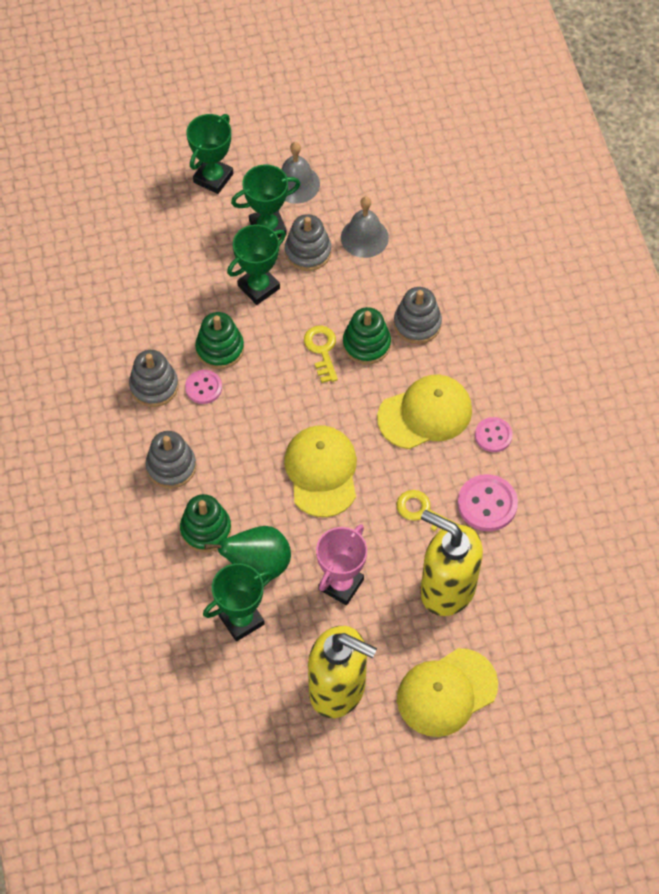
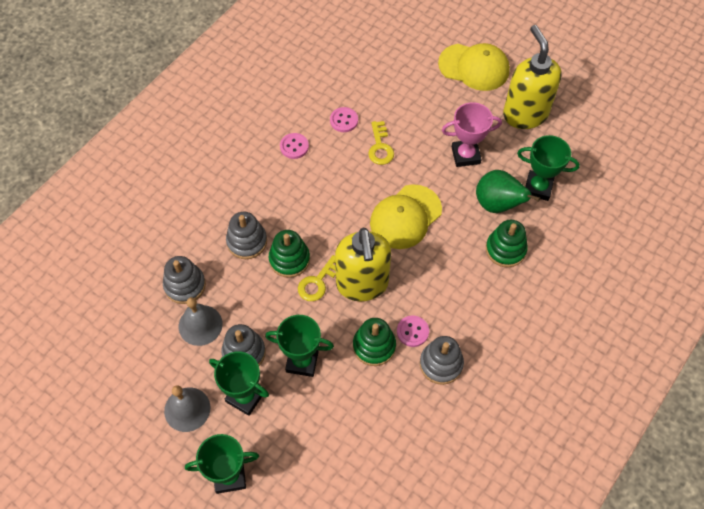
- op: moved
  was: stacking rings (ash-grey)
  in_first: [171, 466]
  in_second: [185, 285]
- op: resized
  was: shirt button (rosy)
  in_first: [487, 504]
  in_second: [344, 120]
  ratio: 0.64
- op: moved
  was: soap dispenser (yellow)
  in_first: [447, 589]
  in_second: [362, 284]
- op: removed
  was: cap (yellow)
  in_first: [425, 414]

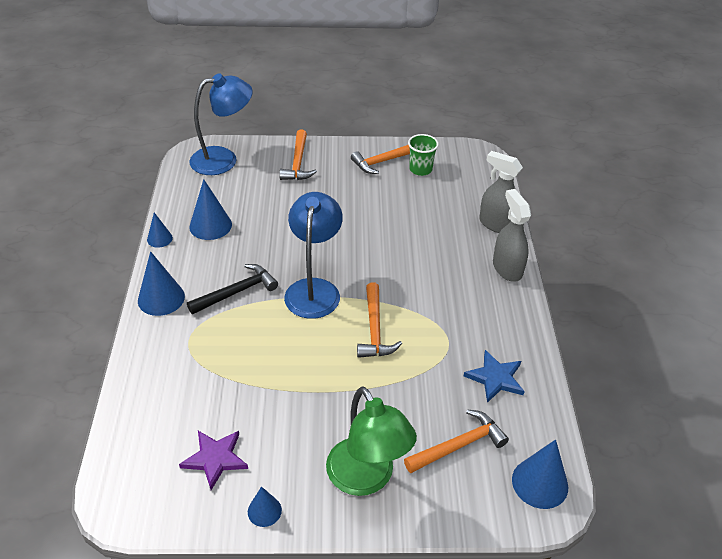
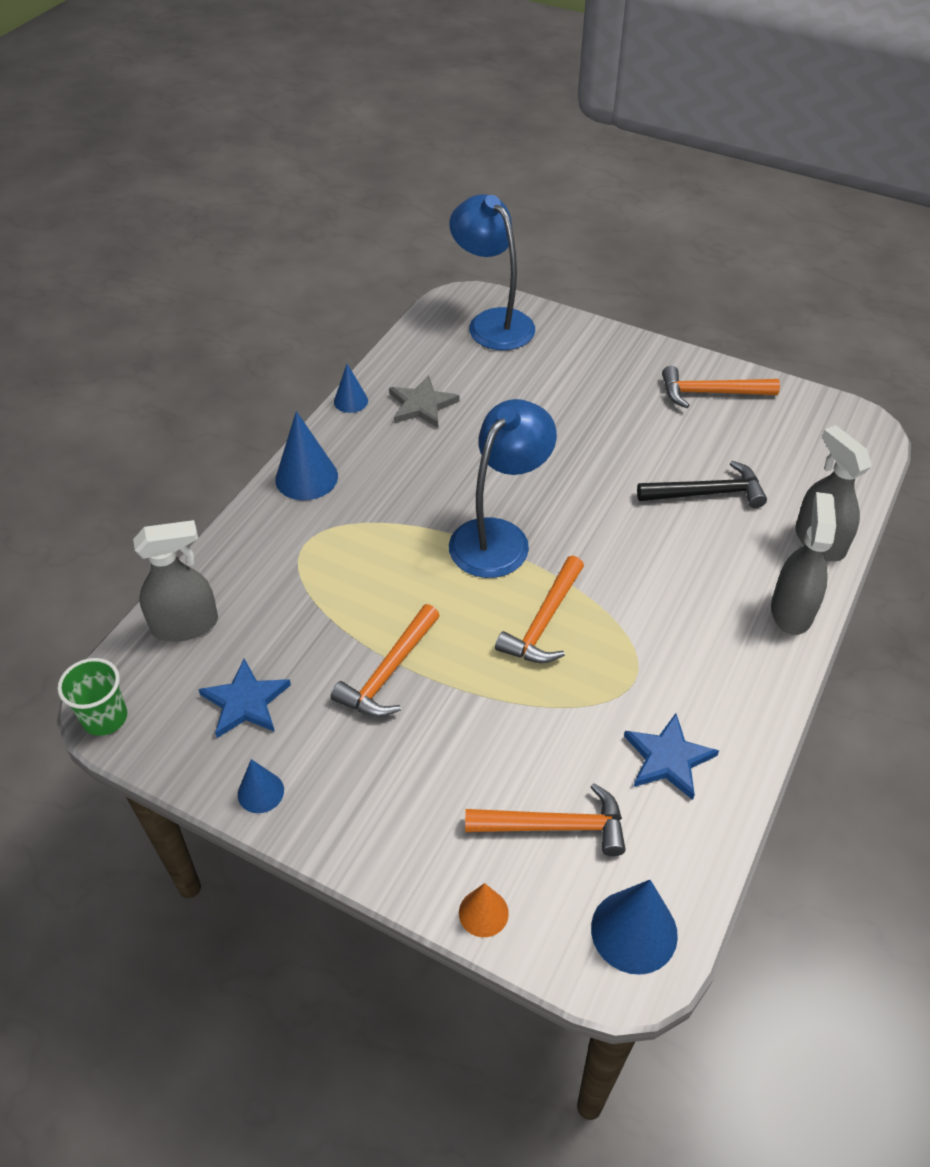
- op: moved
  was: beaker (green)
  in_first: [420, 169]
  in_second: [105, 718]
- op: added
  now: sprayer (ash-grey)
  in_second: [185, 625]
- op: recoloured
  was: star shape (purple)
  now: star shape (cobalt)
  in_first: [215, 458]
  in_second: [245, 702]
- op: moved
  was: claw hammer (orange)
  in_first: [298, 163]
  in_second: [388, 672]
- op: replaced
  was: cone (cobalt)
  now: star shape (ash-grey)
  in_first: [210, 225]
  in_second: [422, 405]
- op: turned
  was: reading lamp (cobalt)
  in_first: [223, 159]
  in_second: [492, 322]
  clockwise: -135
- op: added
  now: cone (orange)
  in_second: [483, 913]
- op: moved
  was: claw hammer (ebony)
  in_first: [237, 292]
  in_second: [707, 493]
- op: removed
  was: reading lamp (green)
  in_first: [366, 478]

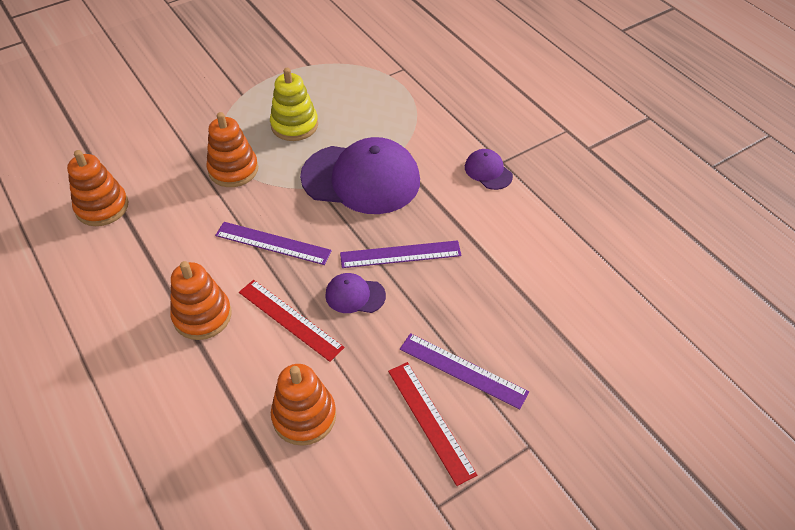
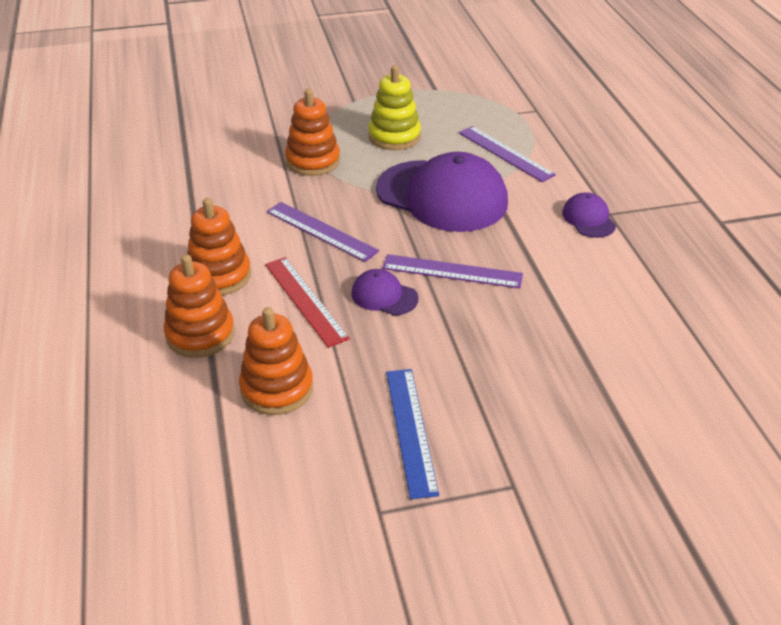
- op: moved
  was: stacking rings (orange)
  in_first: [102, 207]
  in_second: [200, 334]
- op: recoloured
  was: measuring stick (scarlet)
  now: measuring stick (cobalt)
  in_first: [430, 421]
  in_second: [411, 430]
- op: moved
  was: measuring stick (purple)
  in_first: [463, 370]
  in_second: [505, 153]

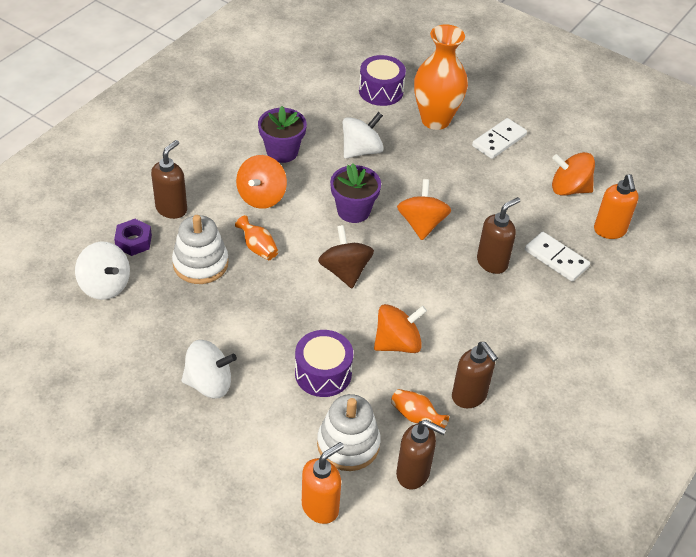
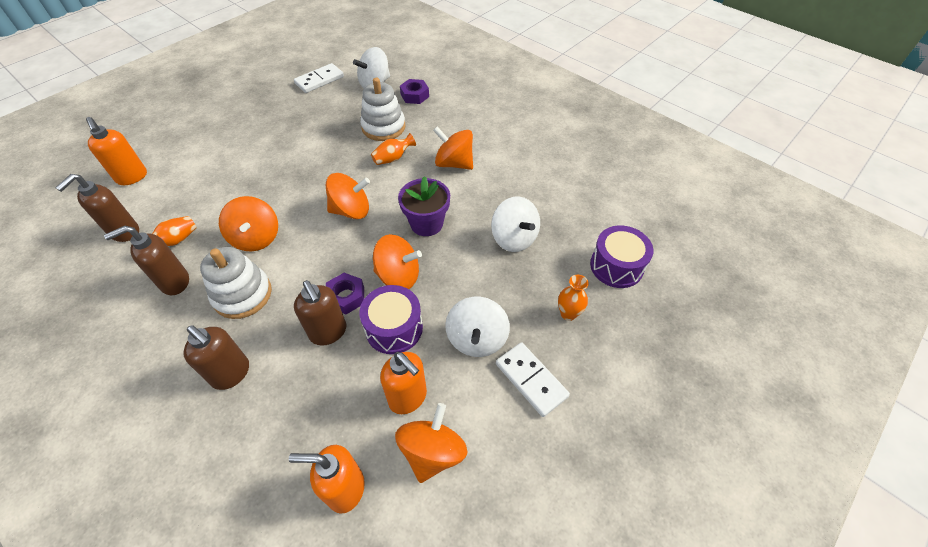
- op: moved
  was: soap dispenser (russet)
  in_first: [172, 209]
  in_second: [231, 373]
- op: moved
  was: stacking rings (pure white)
  in_first: [348, 444]
  in_second: [242, 294]
- op: moved
  was: domino (pure white)
  in_first: [556, 258]
  in_second: [319, 80]
- op: recoloured
  was: toy top (russet)
  now: toy top (orange)
  in_first: [345, 271]
  in_second: [351, 210]
- op: added
  now: hex nut (purple)
  in_second: [346, 297]
- op: moved
  was: drum (purple)
  in_first: [323, 373]
  in_second: [394, 328]
- op: added
  now: soap dispenser (orange)
  in_second: [408, 397]
- op: moved
  was: toy top (pure white)
  in_first: [209, 383]
  in_second: [476, 339]
- op: resized
  was: vase (orange)
  in_first: [435, 120]
  in_second: [568, 314]
  ratio: 0.44
- op: removed
  was: potted plant (purple)
  in_first: [282, 152]

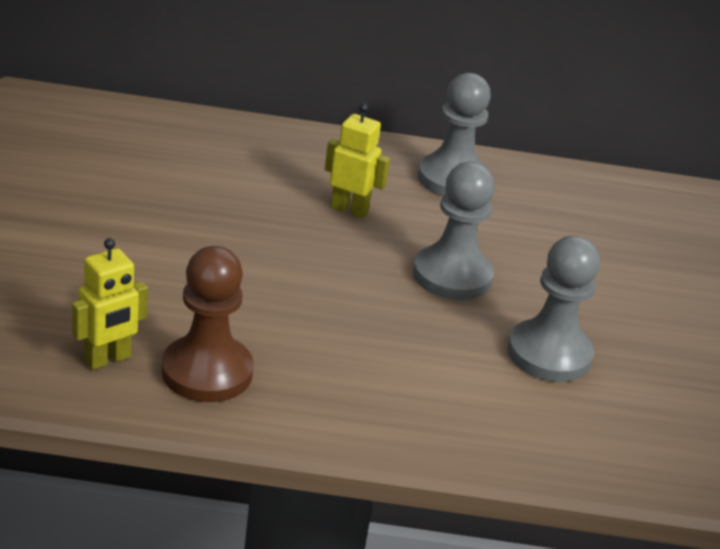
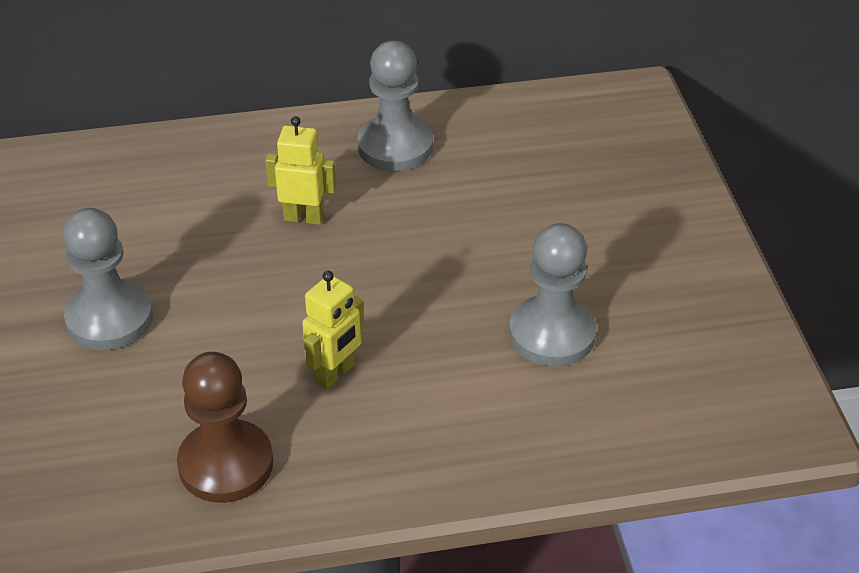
- op: moved
  was: pawn (ash-grey)
  in_first: [452, 276]
  in_second: [109, 318]
- op: moved
  was: robot (yellow)
  in_first: [108, 359]
  in_second: [335, 374]

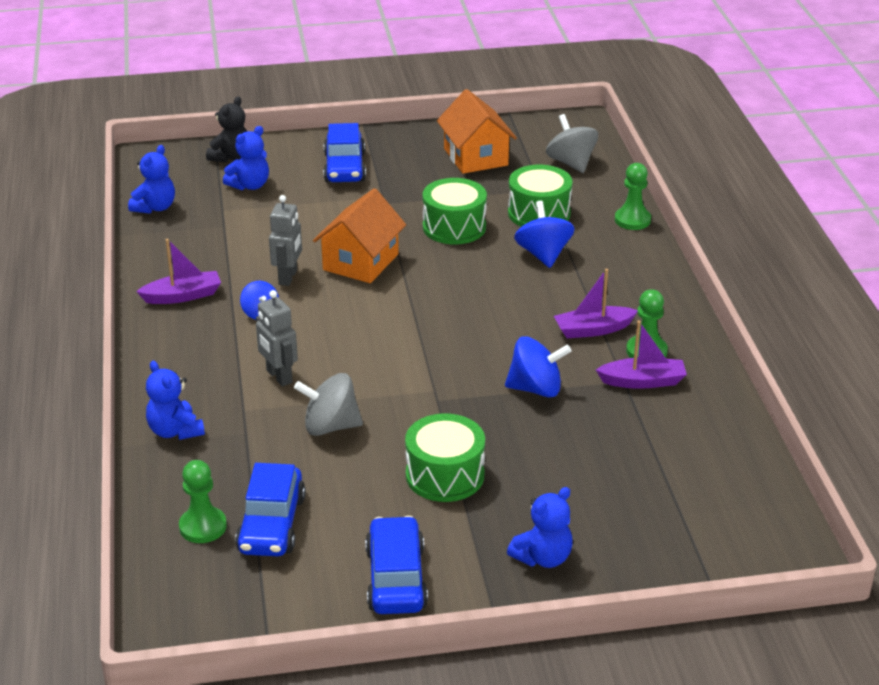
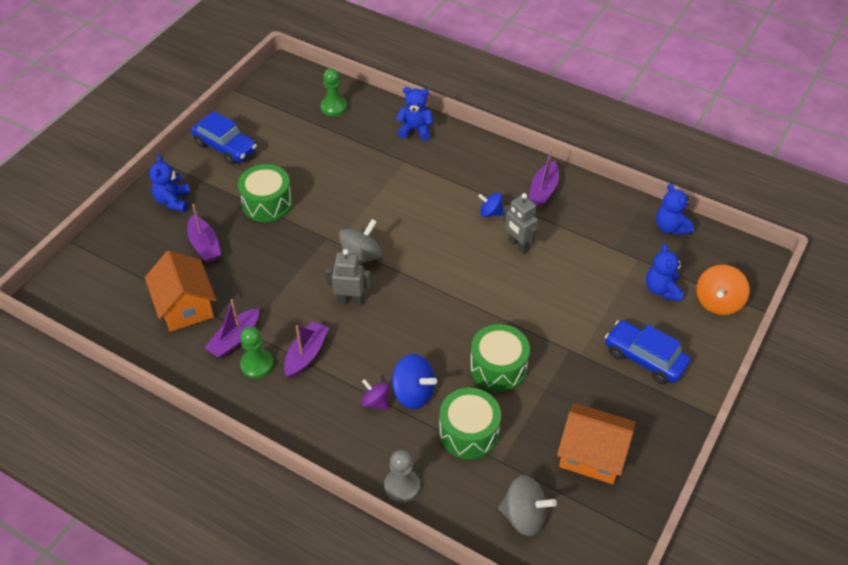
- op: moved
  was: toy house (orange)
  in_first: [360, 262]
  in_second: [185, 306]
- op: added
  now: boat (purple)
  in_second: [204, 245]
- op: moved
  was: robot (ash-grey)
  in_first: [278, 376]
  in_second: [350, 300]
- op: moved
  was: toy top (ash-grey)
  in_first: [330, 426]
  in_second: [361, 257]
- op: added
  now: toy top (purple)
  in_second: [375, 402]
- op: recoloured
  was: pawn (green)
  now: pawn (ash-grey)
  in_first: [632, 220]
  in_second: [402, 486]
- op: replaced
  was: teddy bear (ebony)
  now: toy top (orange)
  in_first: [231, 157]
  in_second: [718, 302]
- op: removed
  was: automobile (cobalt)
  in_first: [272, 524]
- op: removed
  was: toy top (cobalt)
  in_first: [536, 389]

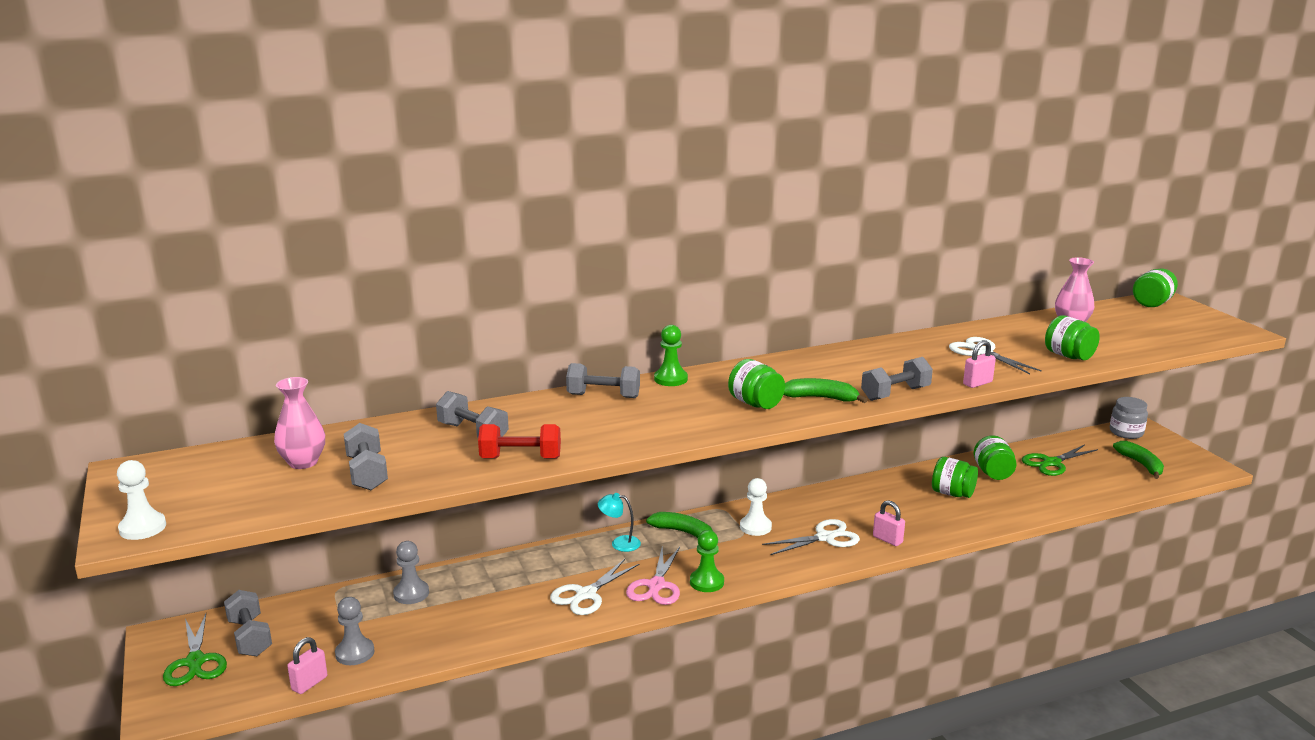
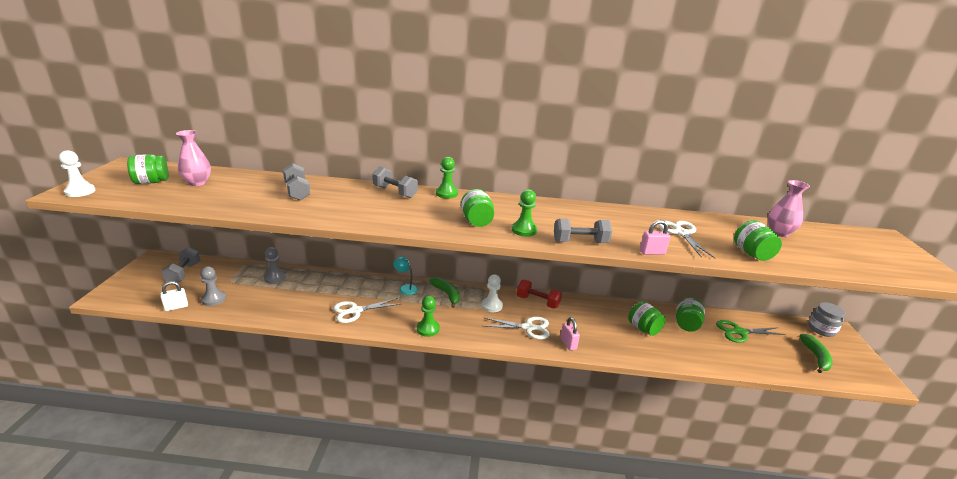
- op: moved
  was: jar (green)
  in_first: [1152, 303]
  in_second: [151, 182]
- op: recoloured
  was: lock (rosy)
  now: lock (pure white)
  in_first: [309, 683]
  in_second: [176, 307]
- op: replaced
  was: banana (green)
  now: pawn (green)
  in_first: [821, 398]
  in_second: [524, 230]
- op: moved
  was: hand weight (scarlet)
  in_first: [520, 458]
  in_second: [538, 302]
- op: removed
  was: pair of scissors (green)
  in_first: [195, 662]
- op: removed
  was: hand weight (ash-grey)
  in_first: [367, 473]
- op: removed
  was: pair of scissors (rosy)
  in_first: [656, 585]

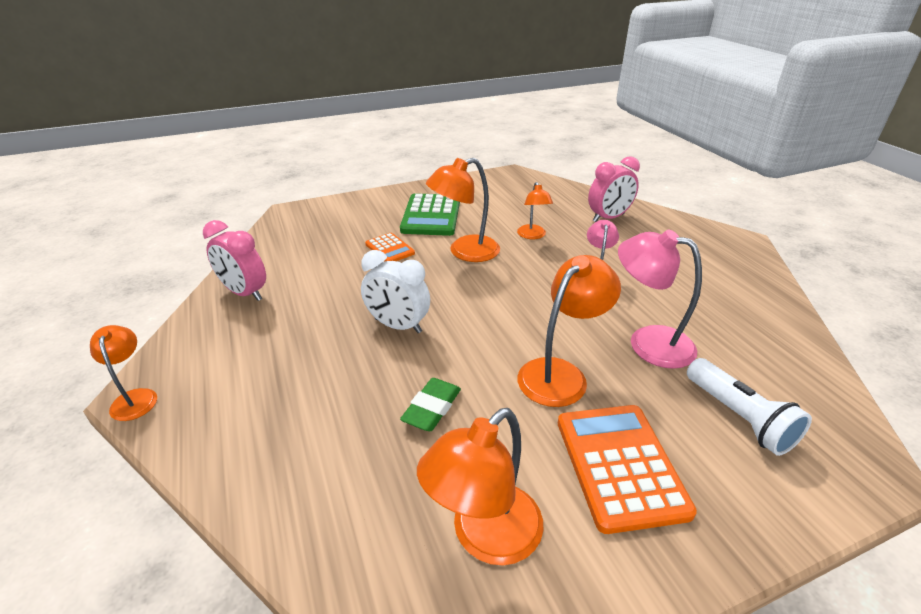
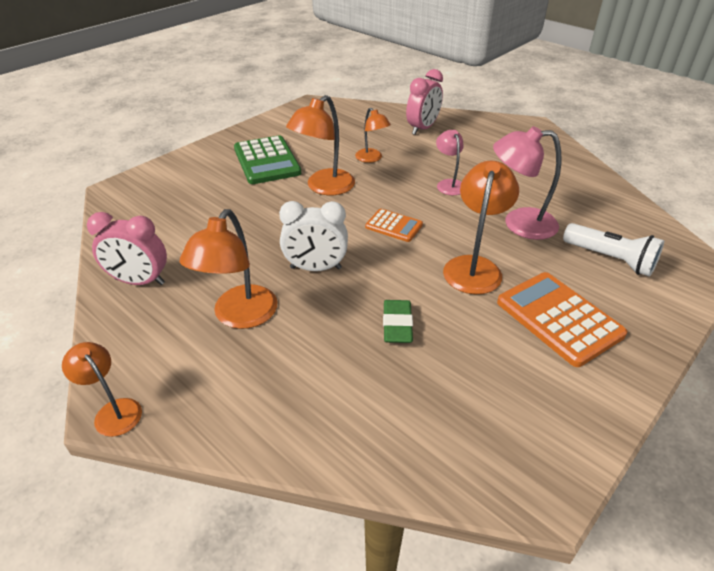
- op: moved
  was: reading lamp (orange)
  in_first: [484, 537]
  in_second: [239, 316]
- op: moved
  was: adding machine (orange)
  in_first: [390, 249]
  in_second: [394, 226]

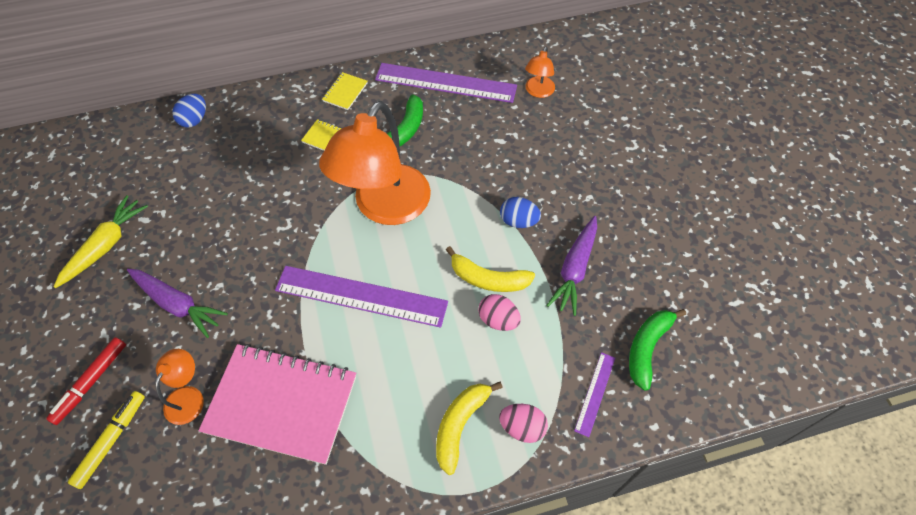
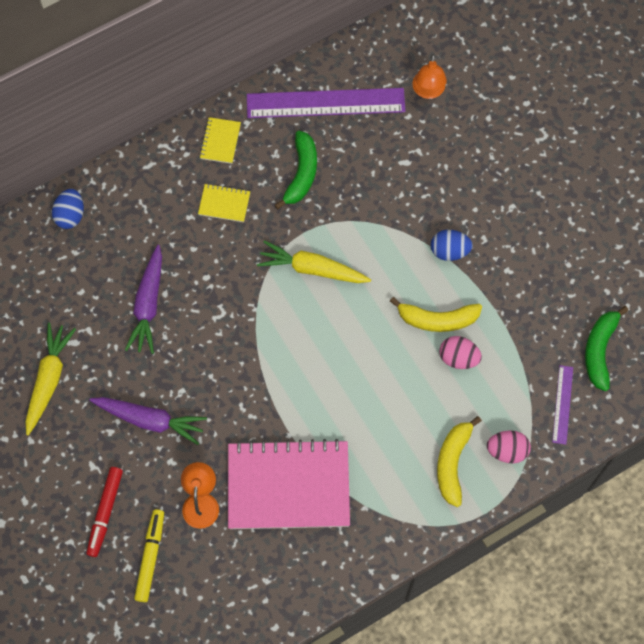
- op: moved
  was: root vegetable (purple)
  in_first: [574, 269]
  in_second: [148, 305]
- op: replaced
  was: reading lamp (orange)
  now: root vegetable (yellow)
  in_first: [384, 207]
  in_second: [312, 269]
- op: removed
  was: measuring stick (purple)
  in_first: [361, 296]

